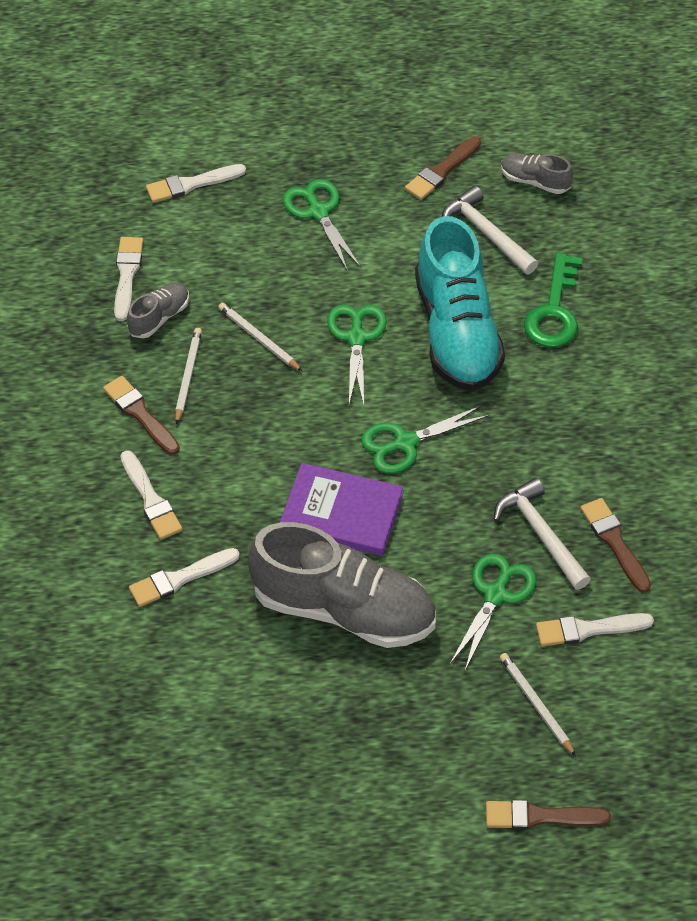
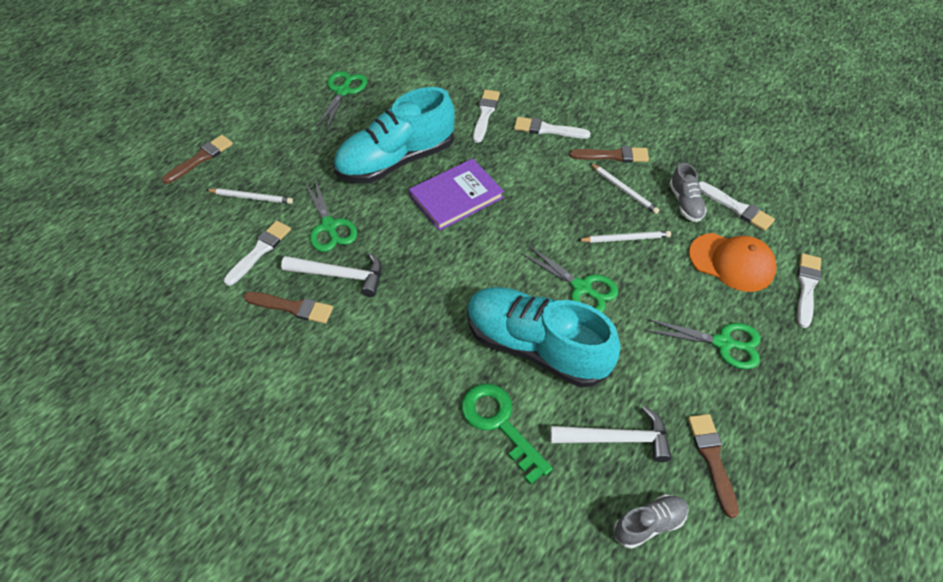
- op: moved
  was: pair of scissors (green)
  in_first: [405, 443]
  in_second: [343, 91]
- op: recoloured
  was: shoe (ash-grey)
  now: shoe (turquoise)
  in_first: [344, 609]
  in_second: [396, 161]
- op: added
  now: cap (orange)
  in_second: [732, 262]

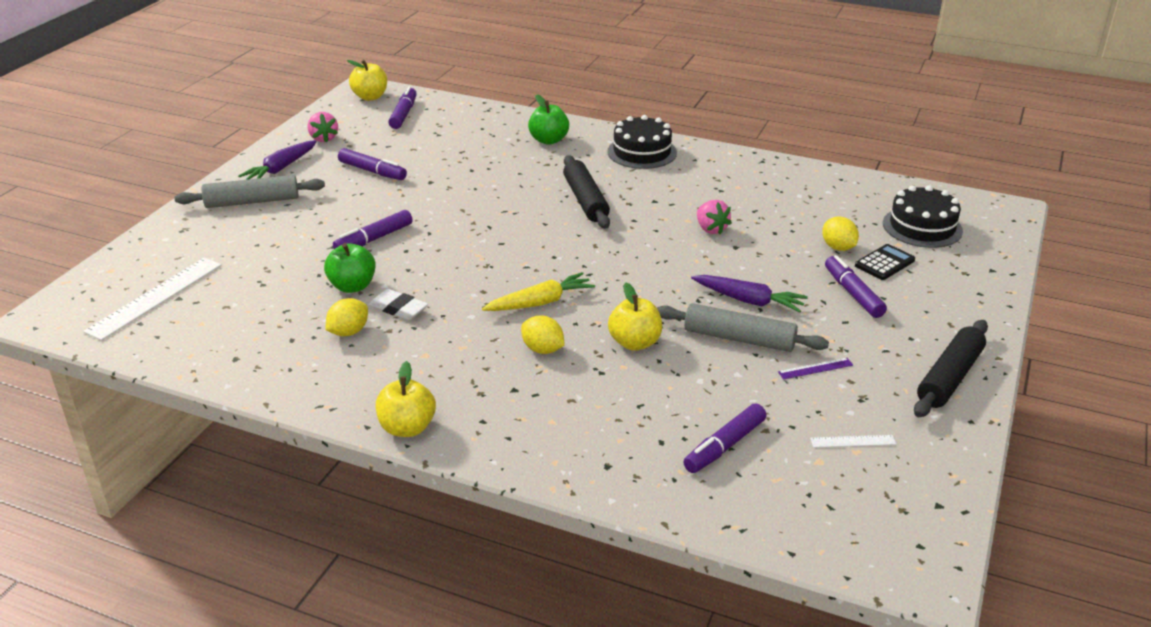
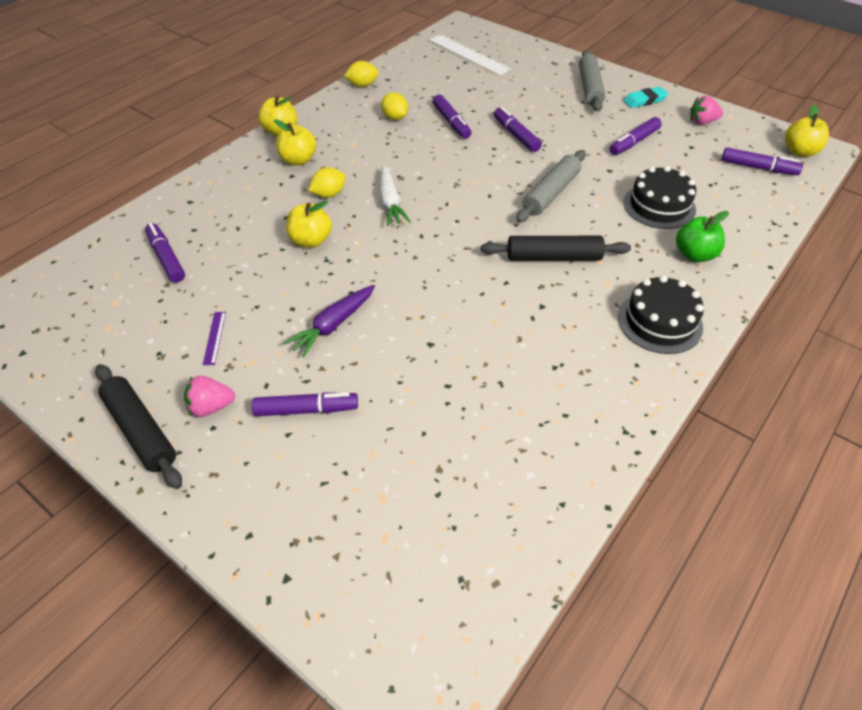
- op: moved
  was: berry (rosy)
  in_first: [711, 229]
  in_second: [211, 407]
- op: added
  now: apple (yellow)
  in_second: [298, 160]
- op: moved
  was: lemon (yellow)
  in_first: [838, 247]
  in_second: [362, 85]
- op: recoloured
  was: root vegetable (yellow)
  now: root vegetable (pure white)
  in_first: [540, 302]
  in_second: [390, 202]
- op: replaced
  was: apple (green)
  now: marker (purple)
  in_first: [352, 286]
  in_second: [451, 122]
- op: moved
  was: pastry roller (ash-grey)
  in_first: [739, 338]
  in_second: [551, 193]
- op: replaced
  was: root vegetable (purple)
  now: eraser (turquoise)
  in_first: [281, 168]
  in_second: [644, 100]
- op: moved
  was: cake (ebony)
  in_first: [922, 227]
  in_second: [659, 206]
- op: removed
  was: eraser (pure white)
  in_first: [398, 308]
- op: removed
  was: measuring stick (pure white)
  in_first: [853, 441]
- op: removed
  was: adding machine (ebony)
  in_first: [884, 263]

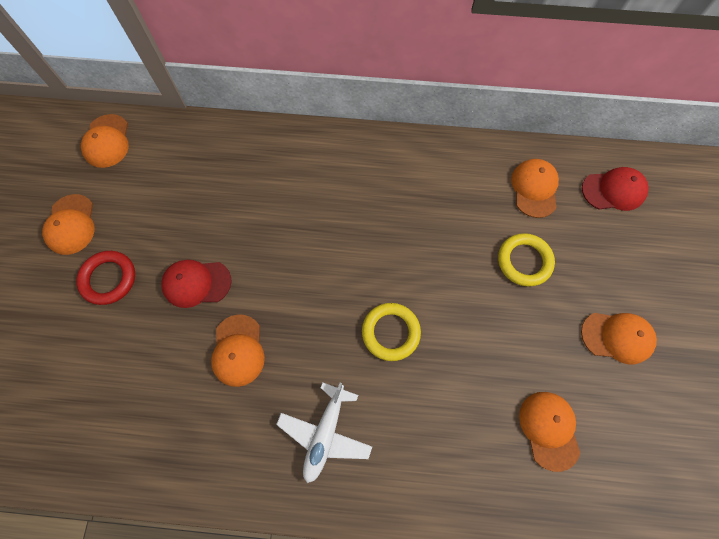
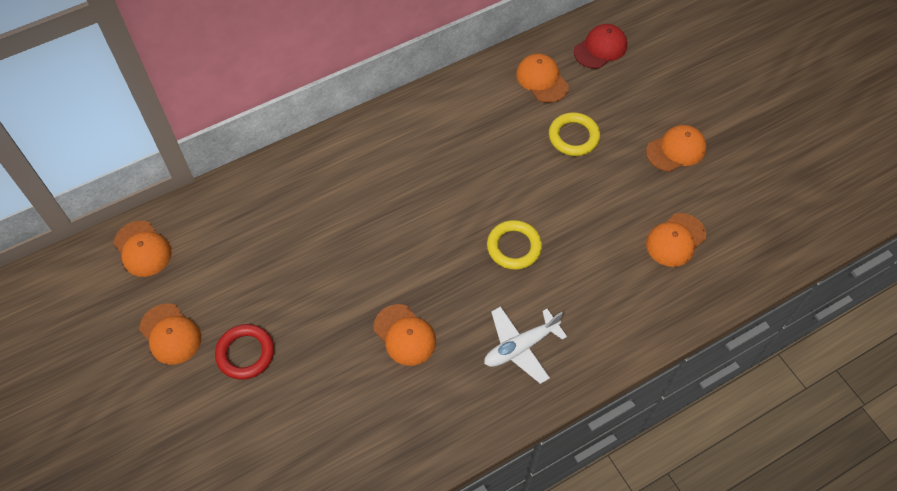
- op: turned
  was: aeroplane (pure white)
  in_first: [325, 433]
  in_second: [520, 347]
  clockwise: 75
- op: turned
  was: cap (orange)
  in_first: [549, 429]
  in_second: [675, 240]
  clockwise: -90
- op: removed
  was: cap (scarlet)
  in_first: [196, 283]

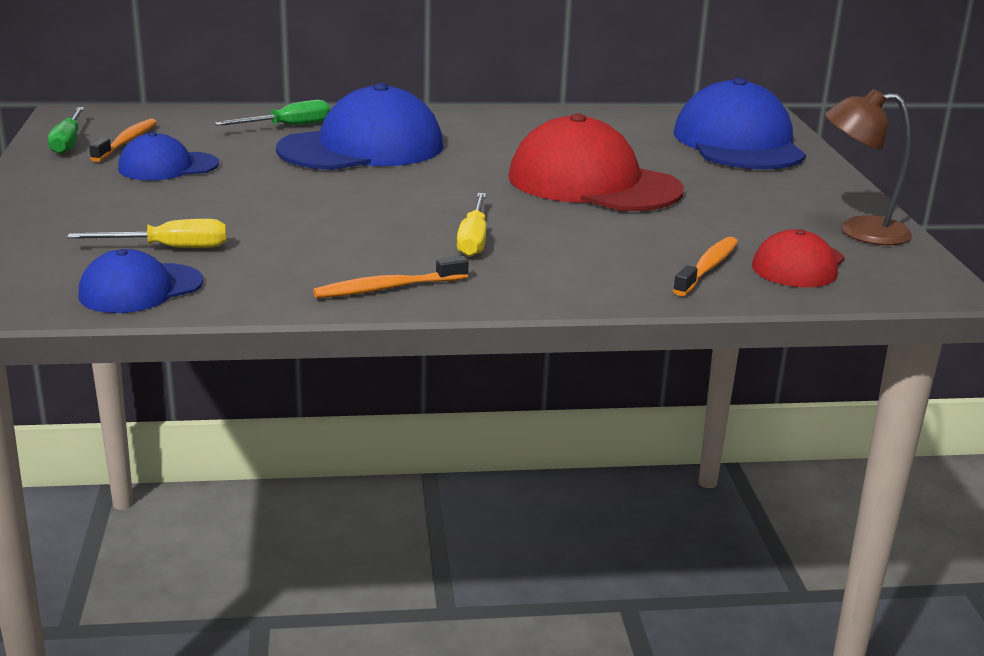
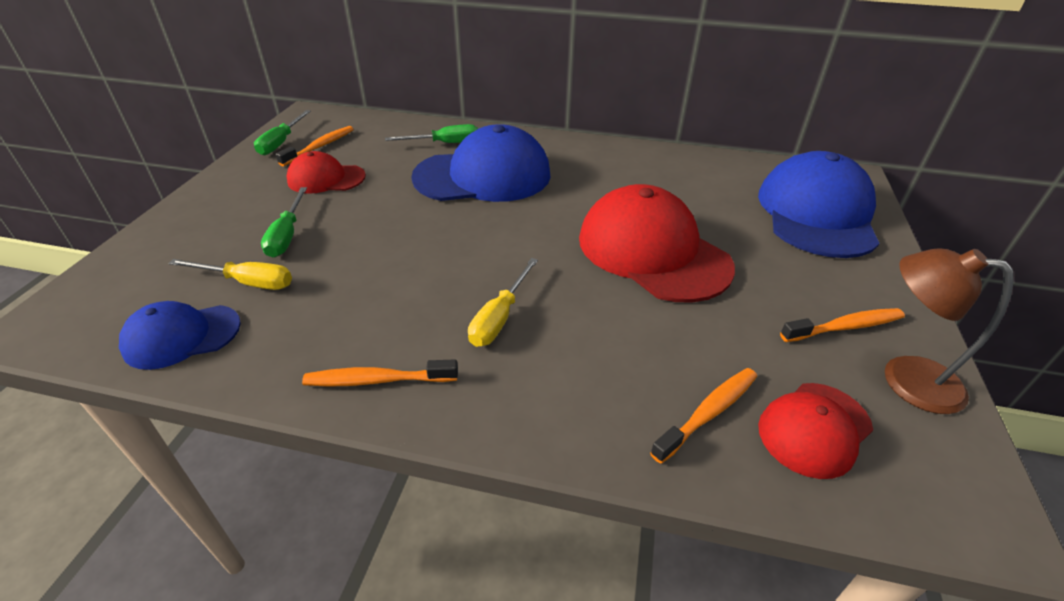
- op: added
  now: screwdriver (green)
  in_second: [287, 235]
- op: recoloured
  was: cap (cobalt)
  now: cap (scarlet)
  in_first: [168, 167]
  in_second: [326, 179]
- op: added
  now: toothbrush (orange)
  in_second: [845, 327]

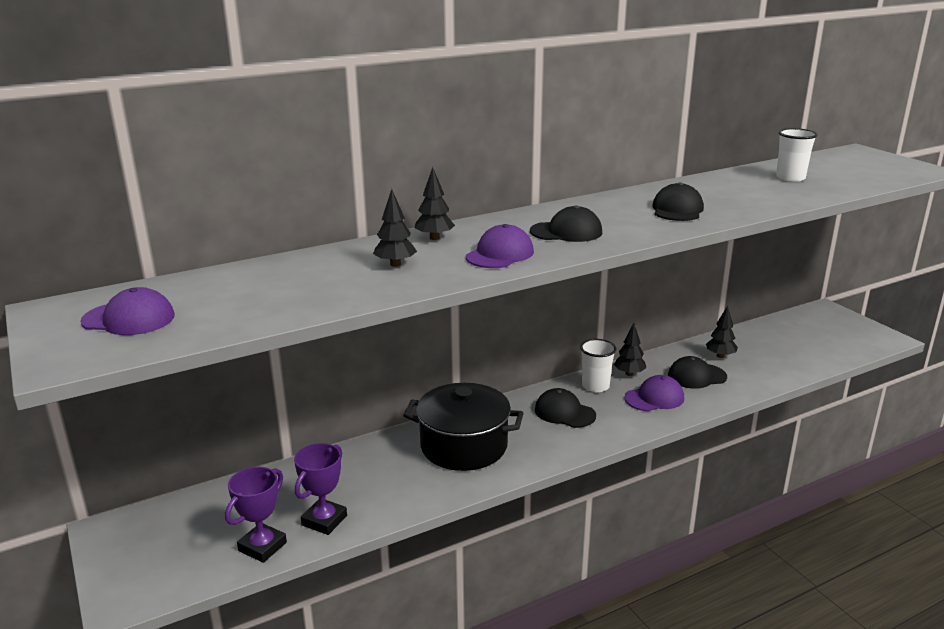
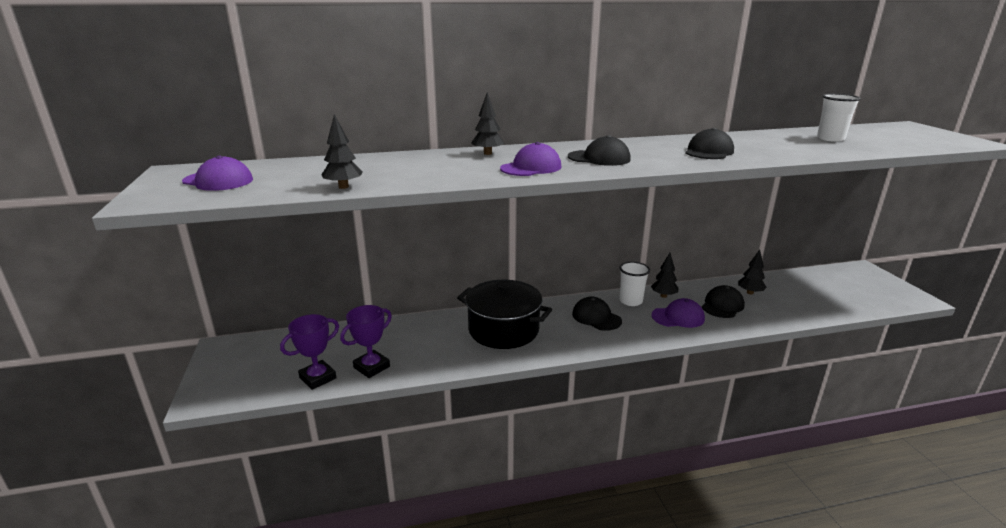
- op: moved
  was: fir tree (ebony)
  in_first: [395, 264]
  in_second: [343, 187]
- op: turned
  was: cap (ebony)
  in_first: [696, 376]
  in_second: [722, 305]
  clockwise: 120

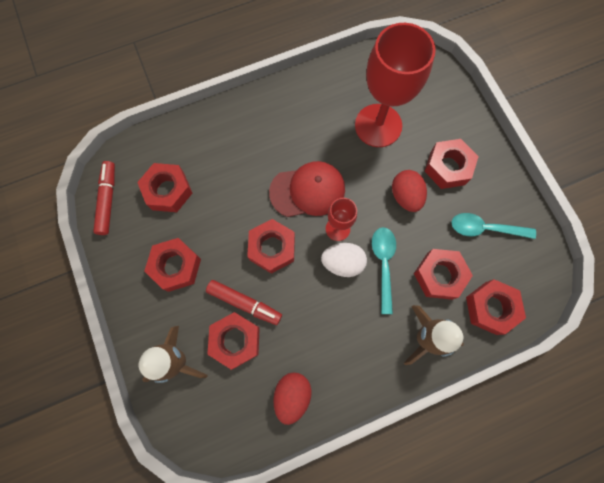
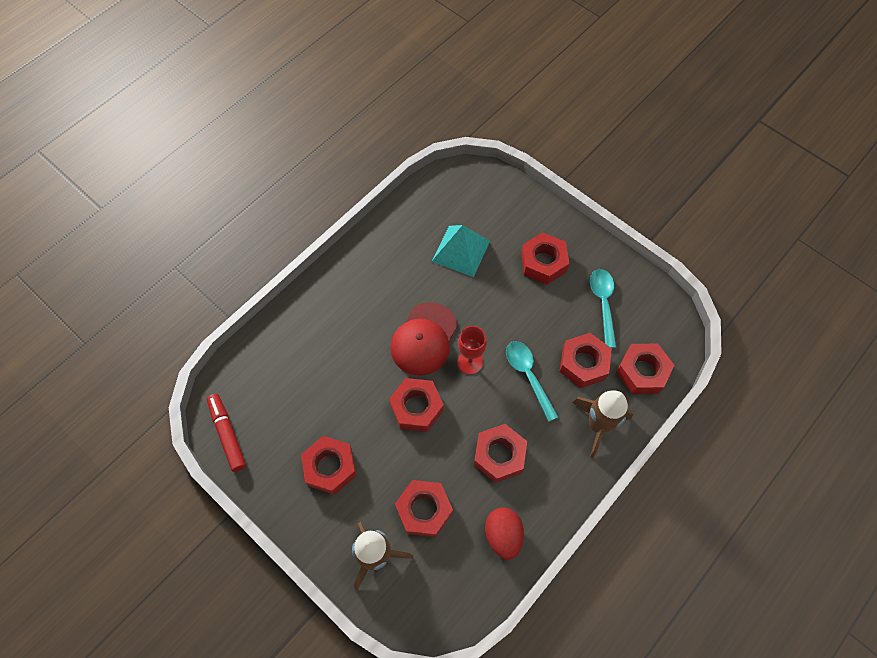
- op: turned
  was: cap (scarlet)
  in_first: [307, 190]
  in_second: [424, 339]
  clockwise: 150
- op: replaced
  was: wine glass (scarlet)
  now: pyramid shape (turquoise)
  in_first: [378, 125]
  in_second: [461, 251]
- op: moved
  was: hex nut (scarlet)
  in_first: [168, 191]
  in_second: [499, 455]
- op: turned
  was: teaspoon (turquoise)
  in_first: [484, 228]
  in_second: [603, 303]
  clockwise: 105
- op: removed
  was: marker (scarlet)
  in_first: [244, 303]
- op: removed
  was: egg shape (pure white)
  in_first: [342, 263]
- op: removed
  was: egg shape (scarlet)
  in_first: [405, 196]

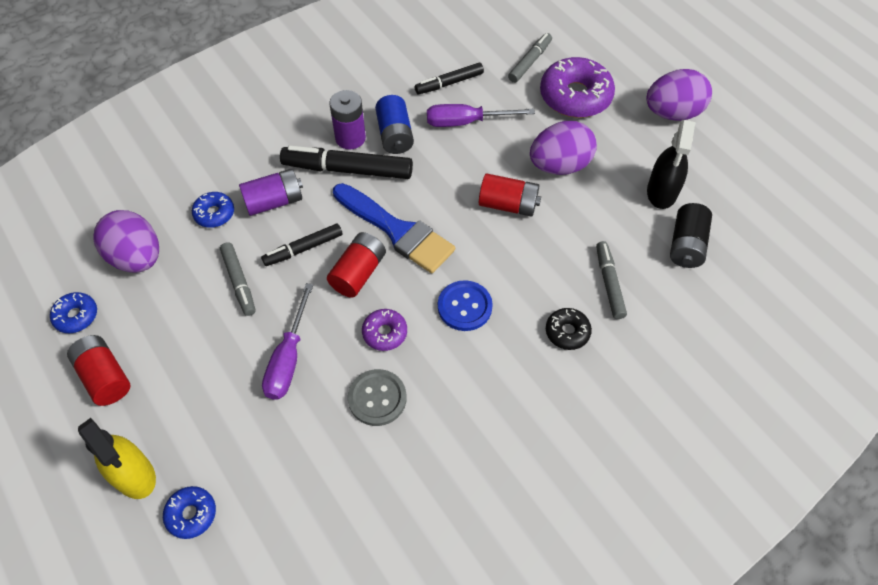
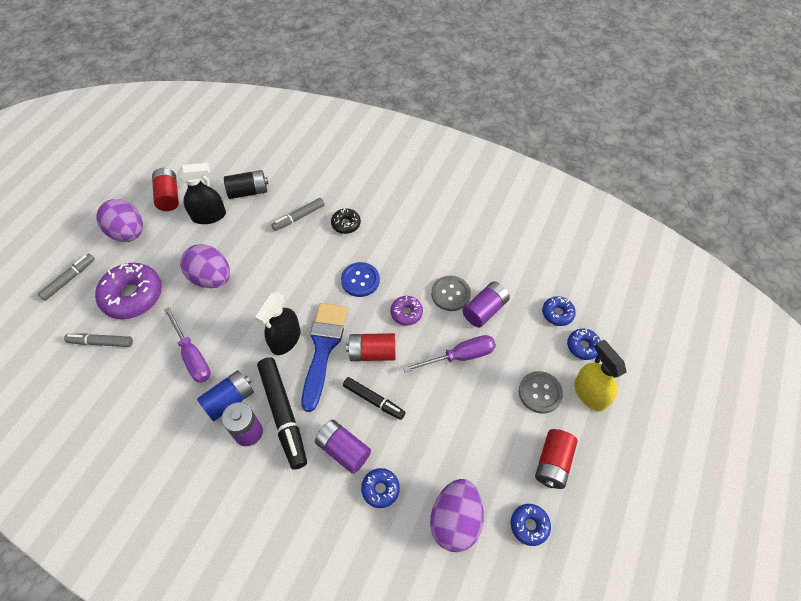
- op: moved
  was: marker (ash-grey)
  in_first: [239, 282]
  in_second: [69, 279]
- op: moved
  was: power cell (scarlet)
  in_first: [508, 205]
  in_second: [169, 196]
- op: added
  now: sprayer (ebony)
  in_second: [285, 339]
- op: added
  now: power cell (purple)
  in_second: [484, 310]
- op: added
  now: shirt button (ash-grey)
  in_second: [540, 392]
- op: added
  now: donut (cobalt)
  in_second: [557, 313]
- op: turned
  was: sprayer (yellow)
  in_first: [134, 475]
  in_second: [590, 393]
  clockwise: -45
- op: removed
  was: marker (ebony)
  in_first: [449, 83]

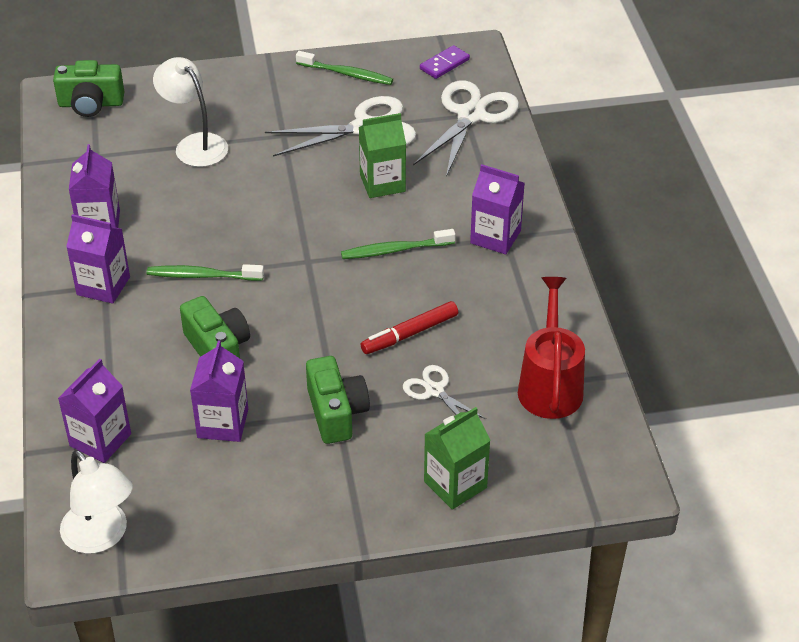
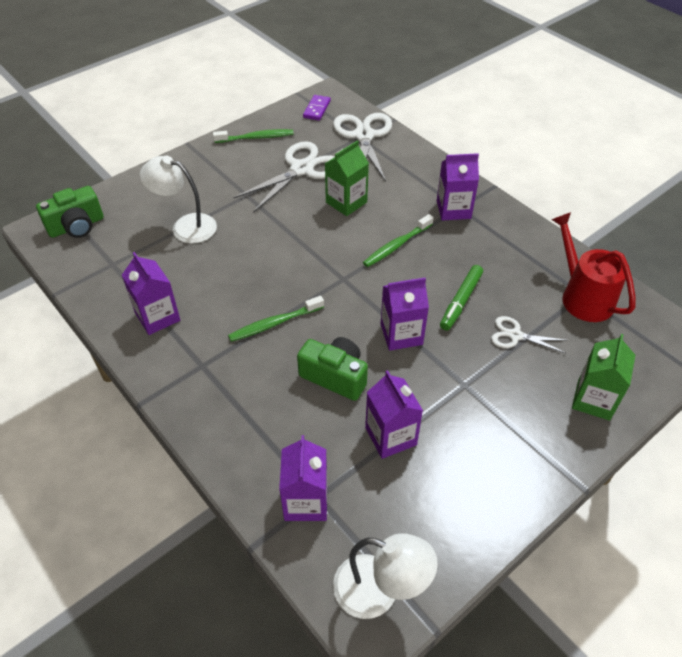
- op: moved
  was: juice carton (purple)
  in_first: [103, 286]
  in_second: [401, 334]
- op: recoloured
  was: marker (scarlet)
  now: marker (green)
  in_first: [410, 334]
  in_second: [461, 301]
- op: removed
  was: photo camera (green)
  in_first: [336, 413]

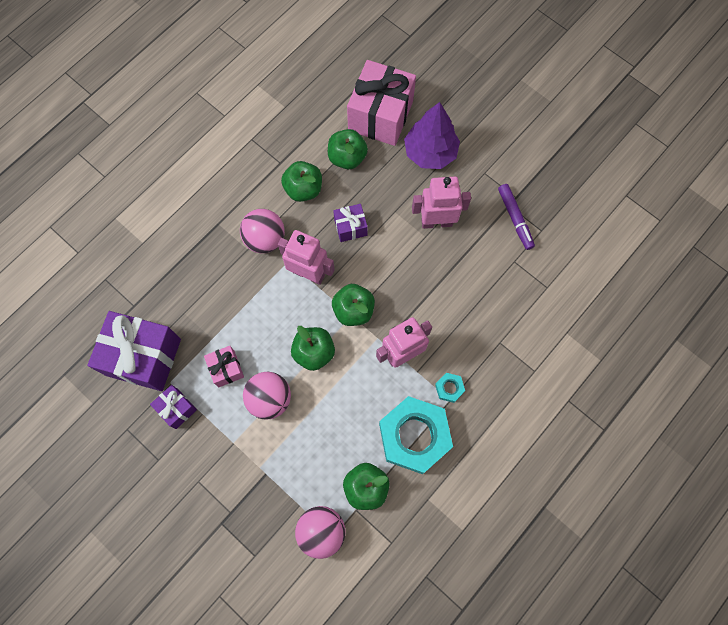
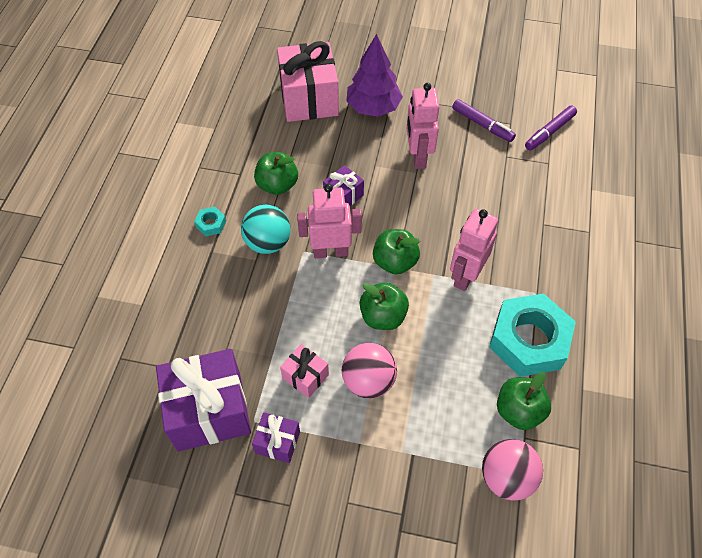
- op: moved
  was: hex nut (turquoise)
  in_first: [449, 388]
  in_second: [211, 224]
- op: recoloured
  was: ball (rosy)
  now: ball (turquoise)
  in_first: [265, 239]
  in_second: [268, 243]
- op: turned
  was: robot (rosy)
  in_first: [436, 222]
  in_second: [418, 157]
  clockwise: -60
- op: added
  now: marker (purple)
  in_second: [549, 132]
- op: removed
  was: apple (green)
  in_first: [347, 157]

